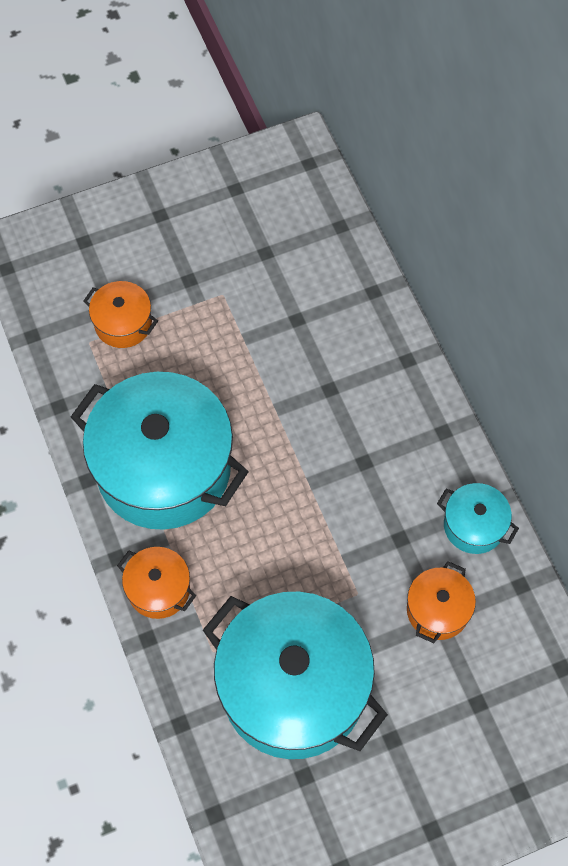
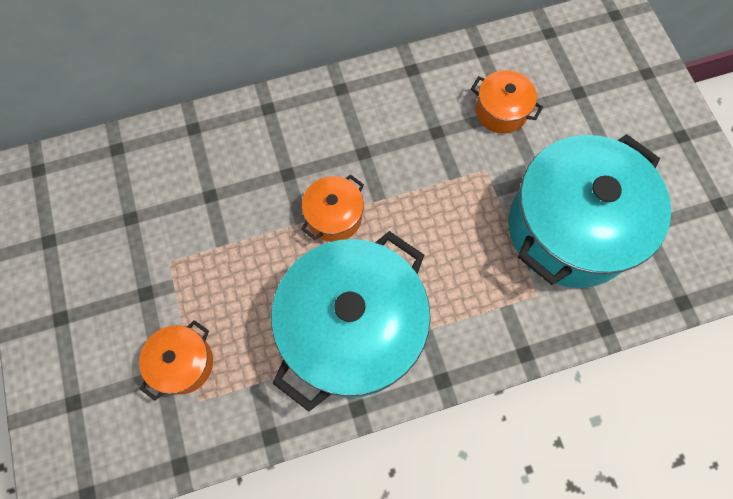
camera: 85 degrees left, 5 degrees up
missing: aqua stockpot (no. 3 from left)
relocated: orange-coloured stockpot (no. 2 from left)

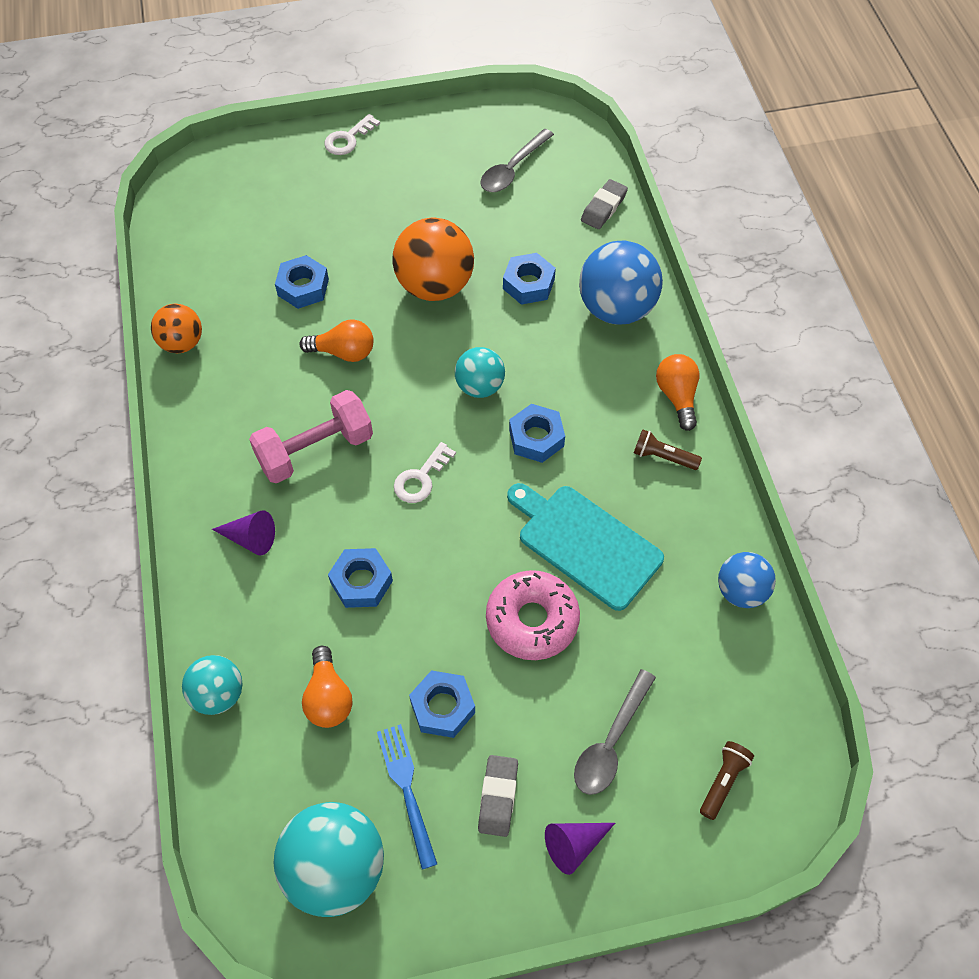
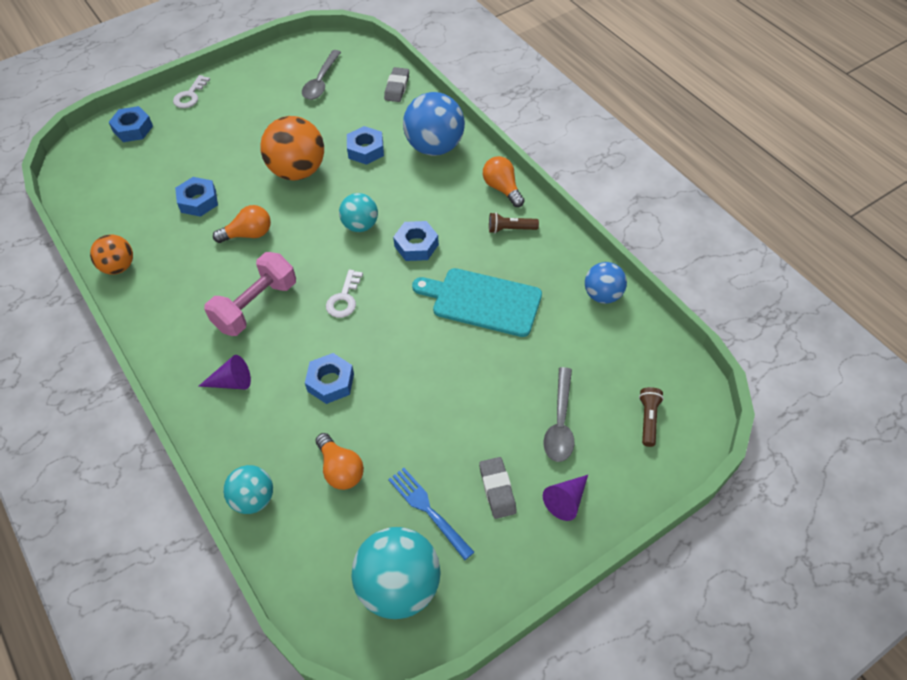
camera: 20 degrees left, 5 degrees down
missing: pink donut
relocated: cobalt hex nut (no. 3 from left in the first image) to cobalt hex nut (no. 1 from left)

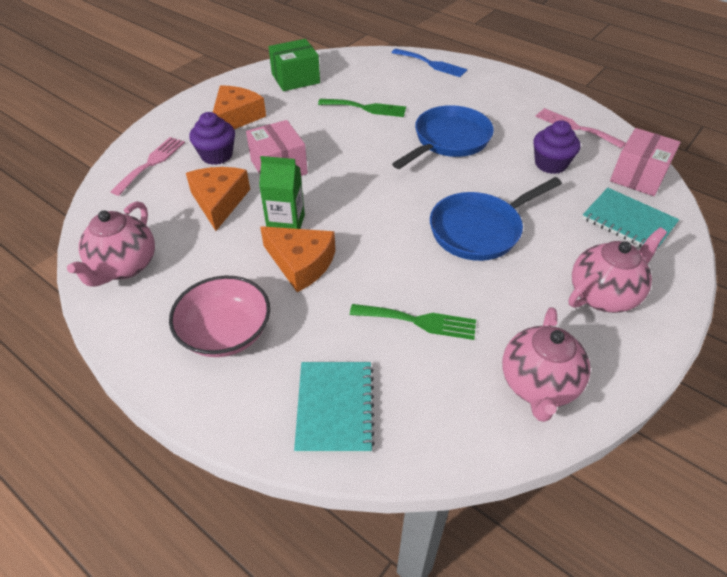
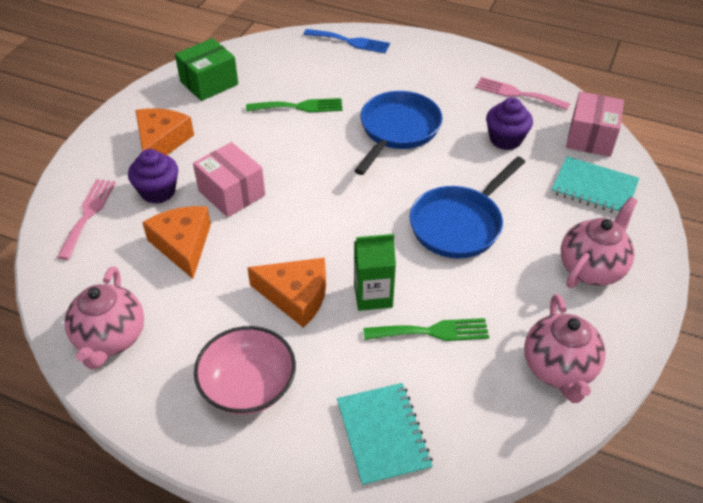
camera: 15 degrees left, 0 degrees up
relocated: emerald juice carton

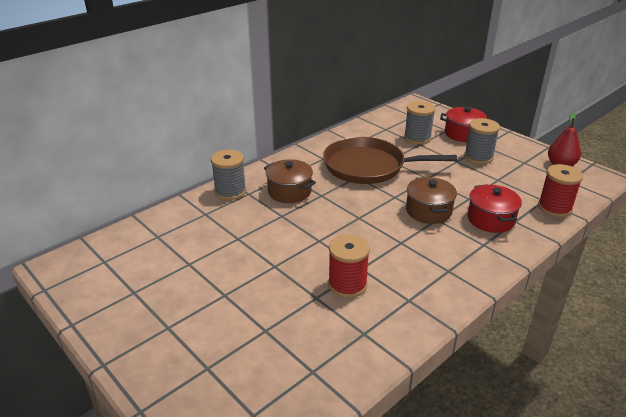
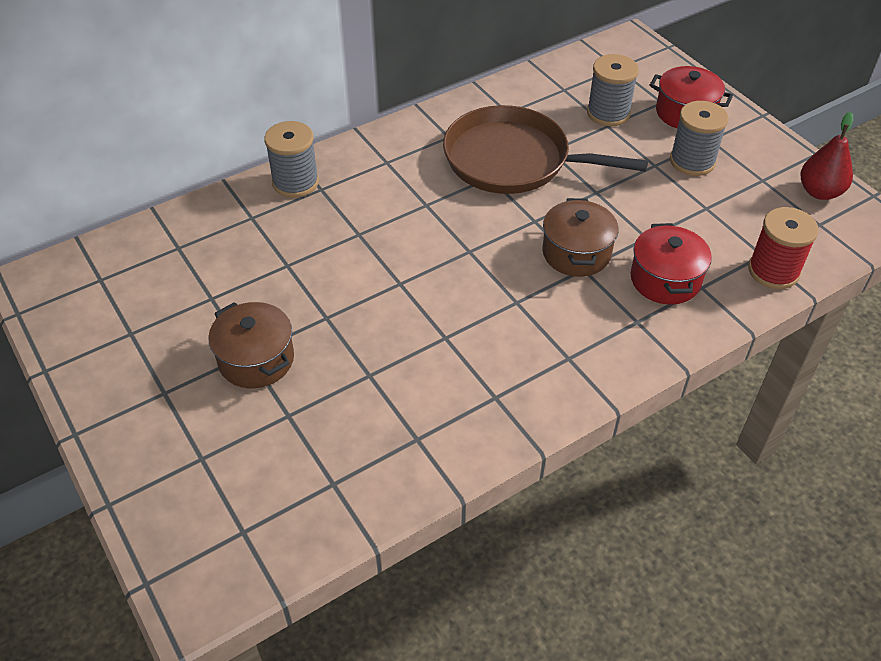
camera: 10 degrees right, 15 degrees up
missing: red spool (no. 1 from left)
relocated: brown stockpot (no. 1 from left)

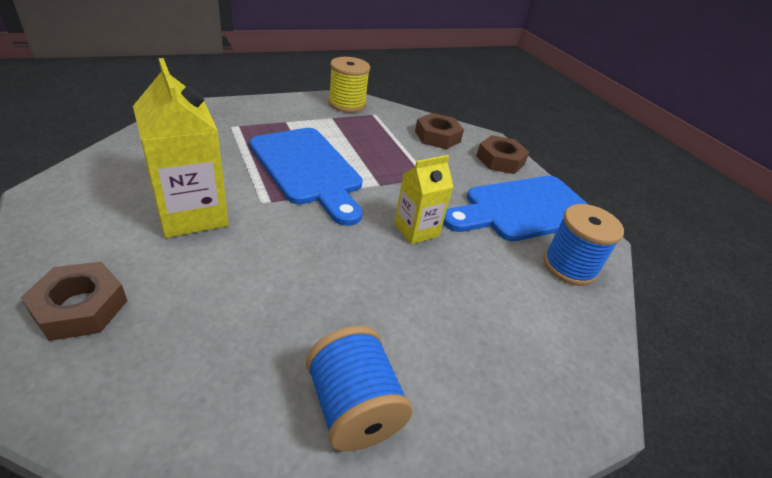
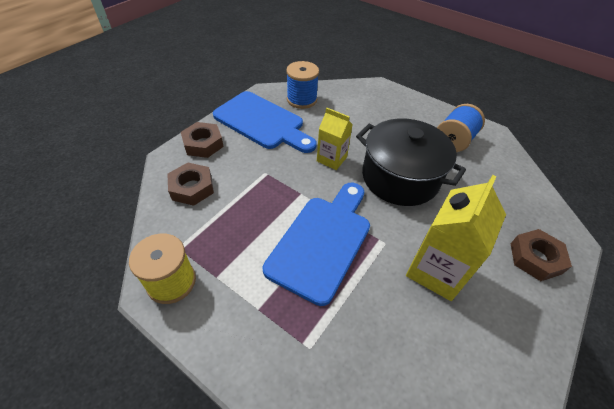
camera: 115 degrees left, 10 degrees up
appeared: jet-black stockpot

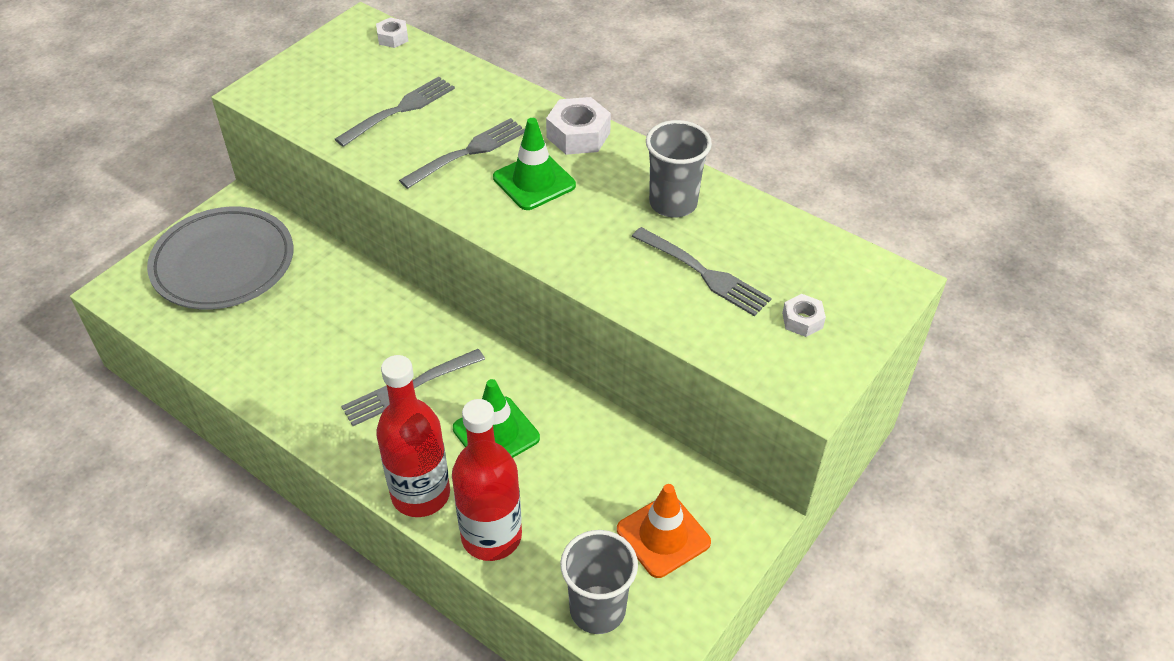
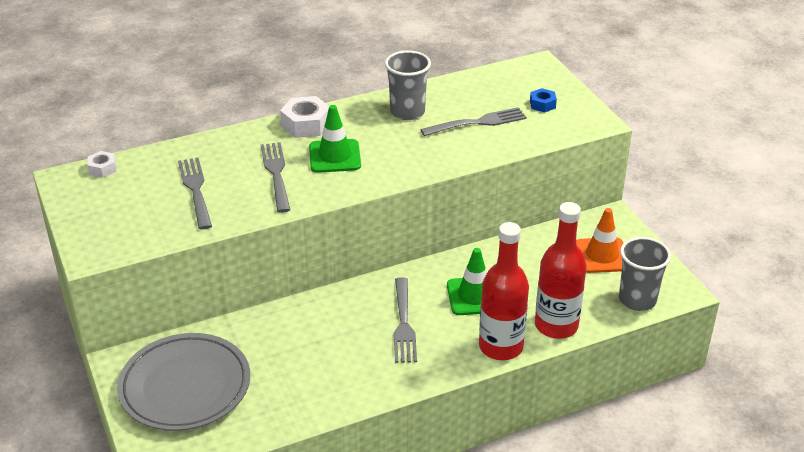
camera: 60 degrees left, 10 degrees down
colour: pure white hex nut (no. 3 from left) to cobalt hex nut

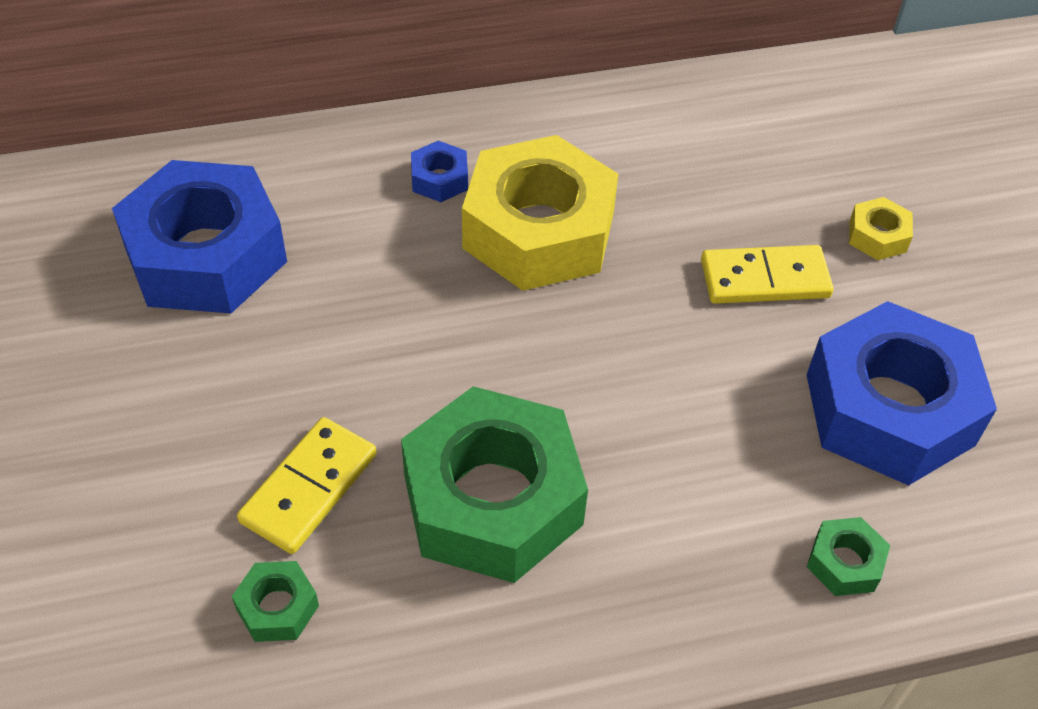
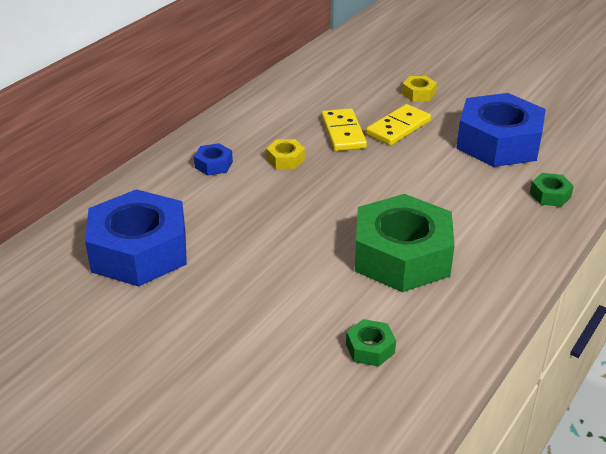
camera: 40 degrees left, 15 degrees down
relocated: yellow domino tile (no. 1 from left)
size: yellow hex nut (no. 1 from left) x0.41

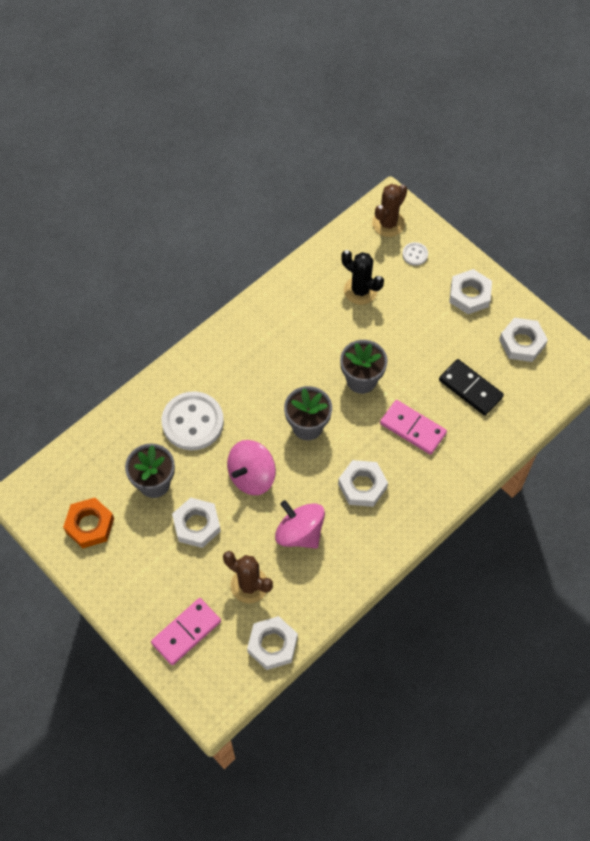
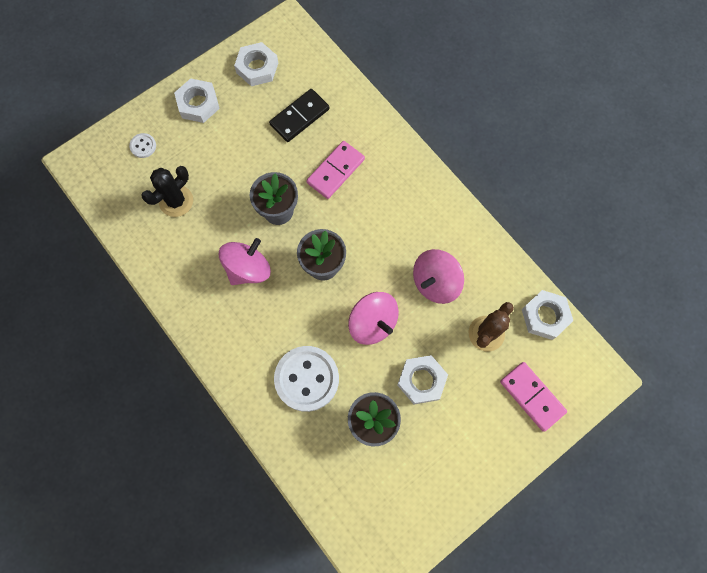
camera: 85 degrees left, 10 degrees up
missing: orange-coloured hex nut; pure white hex nut (no. 3 from left); brown cactus (no. 2 from left)
appeared: pink whirligig (no. 1 from left)

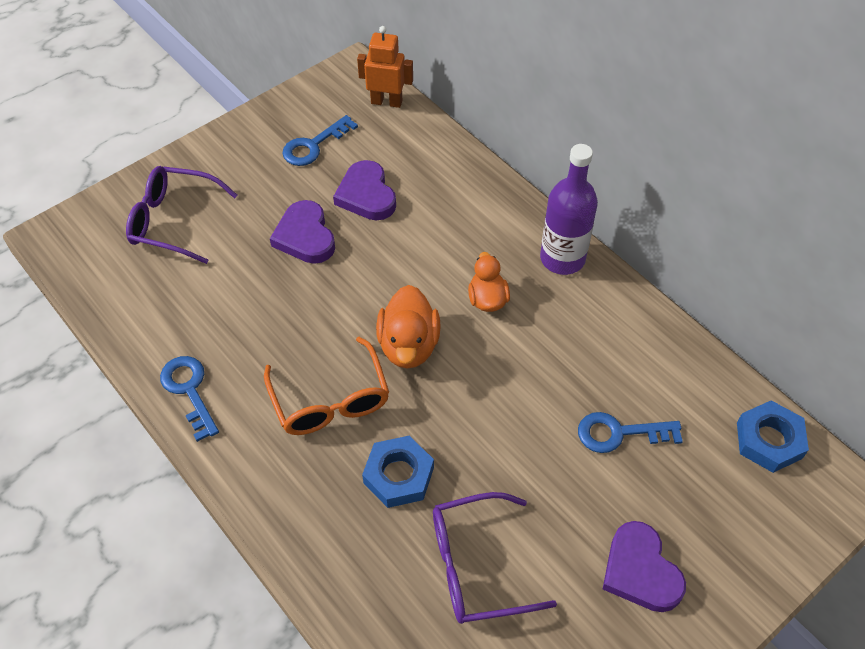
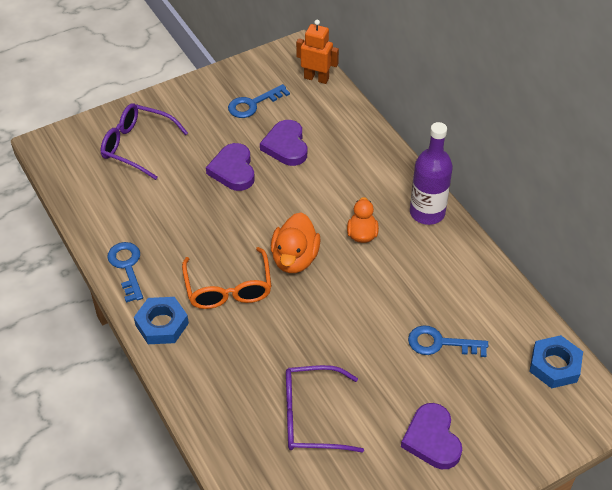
camera: 10 degrees right, 5 degrees down
relocated: cobalt hex nut (no. 1 from left)

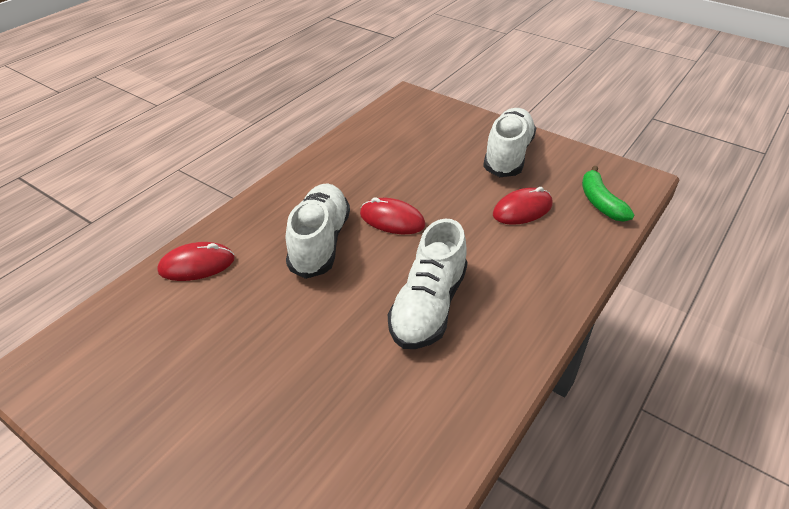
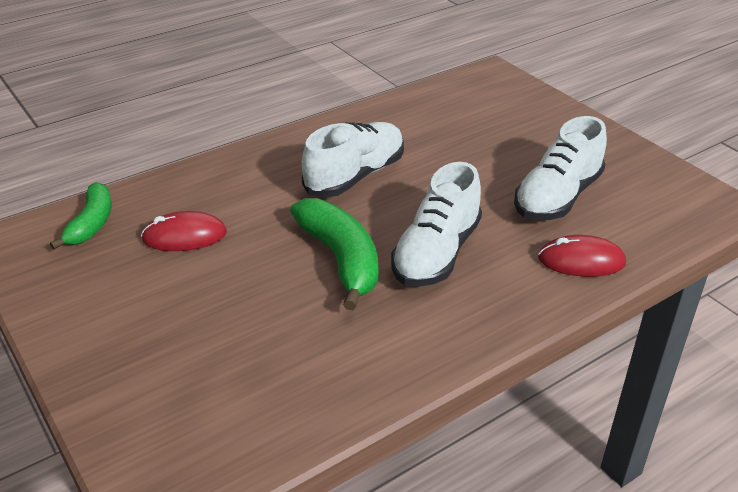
camera: 160 degrees left, 5 degrees down
relocated: pure white sneaker (no. 3 from left)
exchanged: red mouse (no. 2 from left) to emerald banana (no. 2 from left)

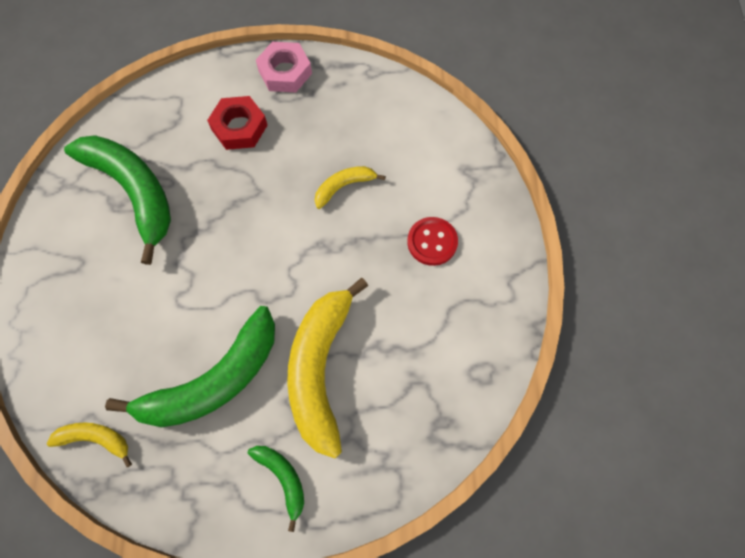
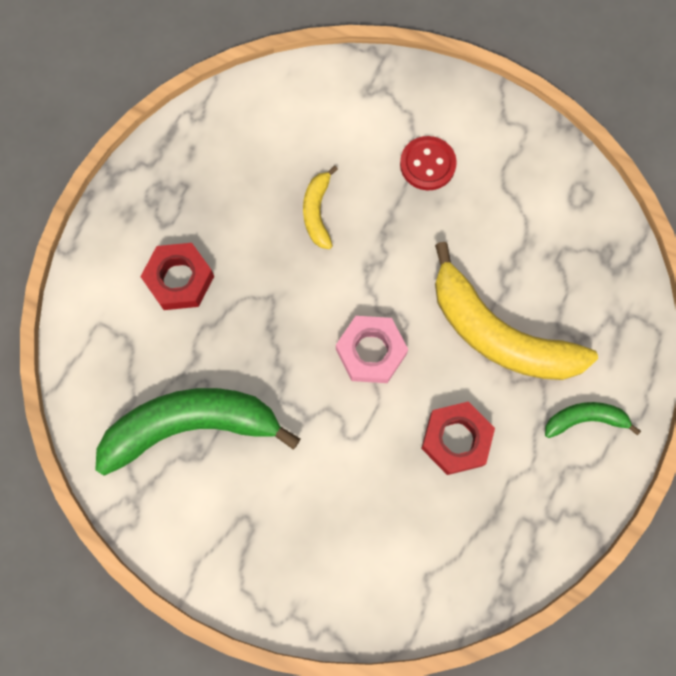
camera: 60 degrees left, 5 degrees up
missing: yellow banana (no. 1 from left)
relocated: pink hex nut
exchanged: emerald banana (no. 2 from left) to red hex nut (no. 2 from left)

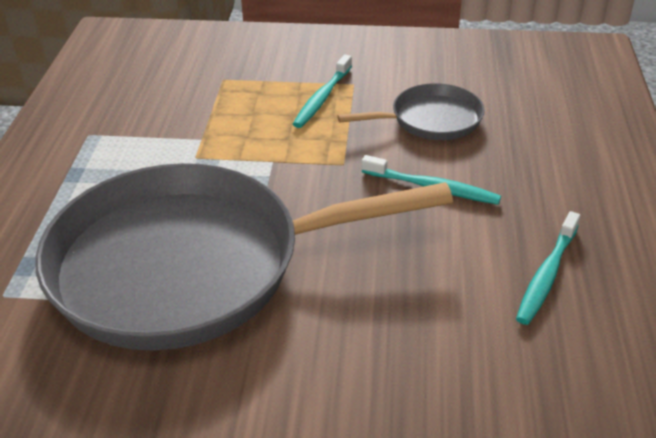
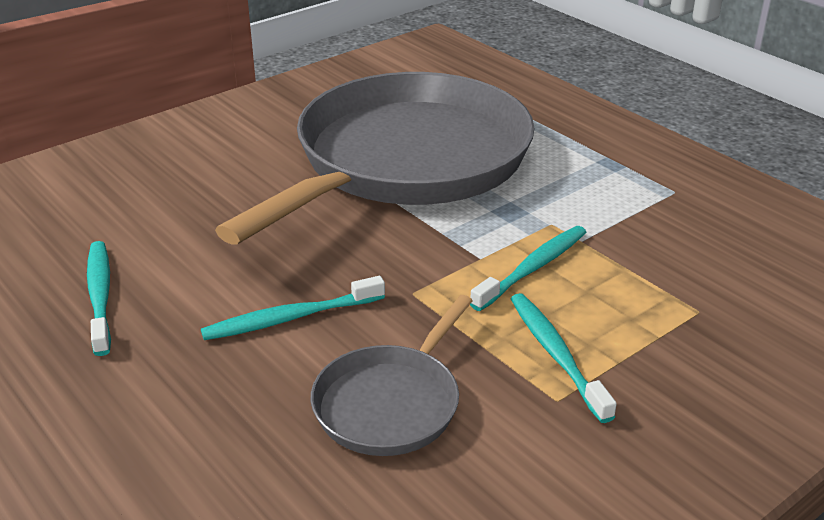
camera: 135 degrees right, 5 degrees down
appeared: aqua tooth brush (no. 3 from left)

